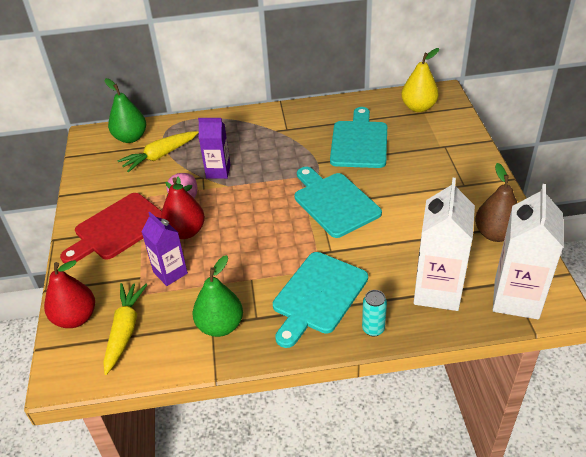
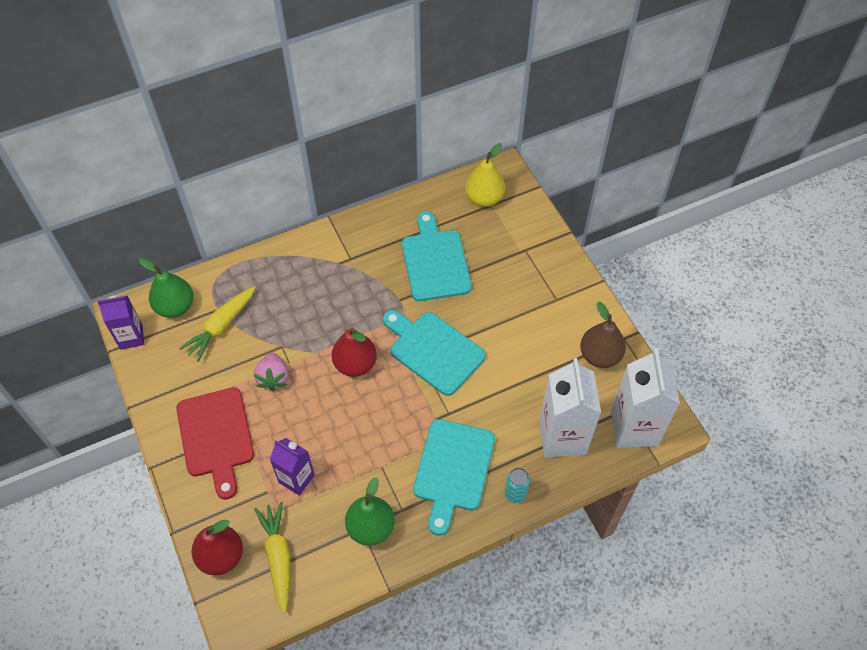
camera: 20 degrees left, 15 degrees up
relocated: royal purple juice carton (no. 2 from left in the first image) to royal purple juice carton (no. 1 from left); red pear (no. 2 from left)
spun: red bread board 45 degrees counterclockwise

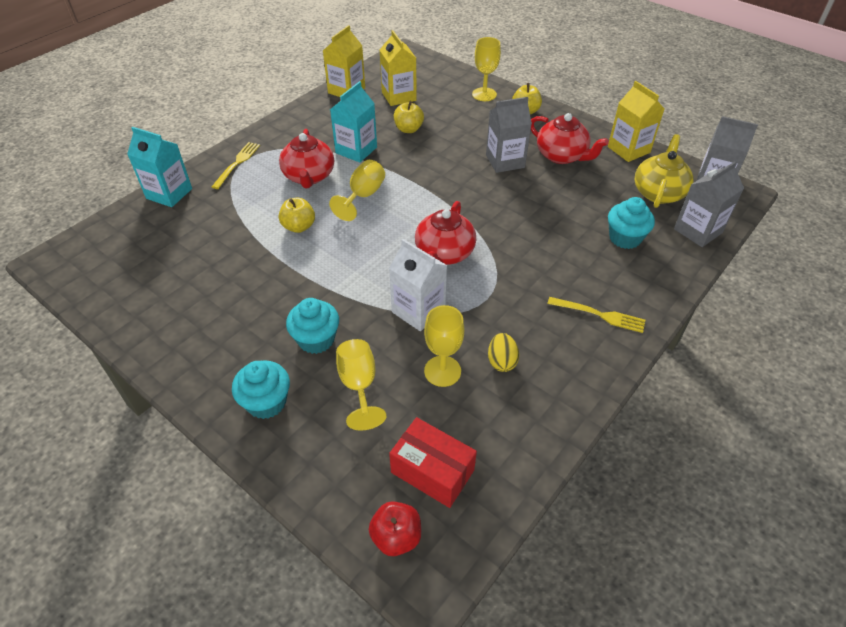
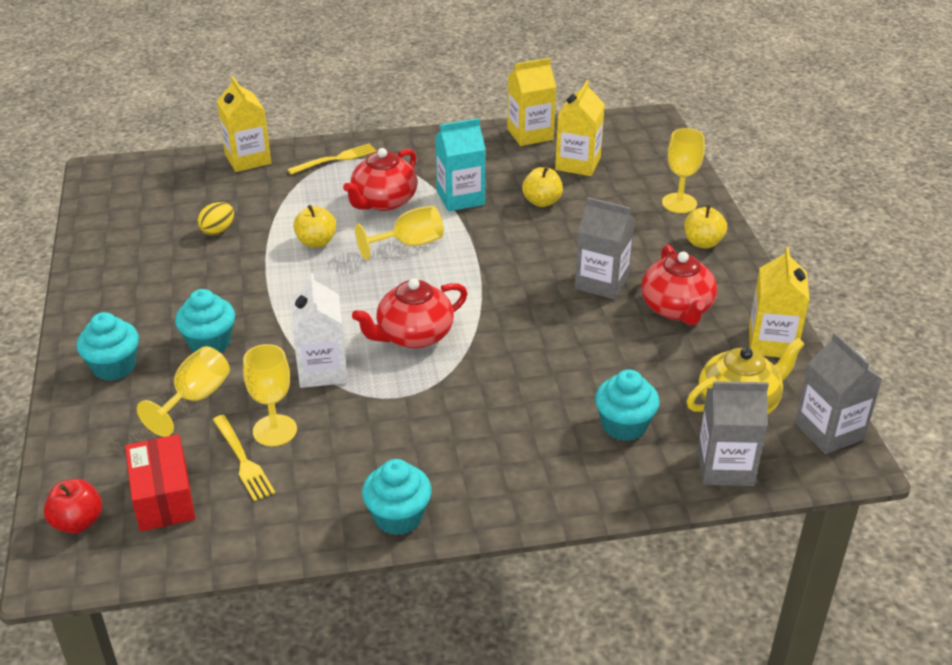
camera: 40 degrees right, 10 degrees down
appeared: aqua fairy cake (no. 3 from left)
relocated: yellow egg; yellow table fork (no. 2 from left in the first image) to yellow table fork (no. 1 from left)
colour: aqua juice carton (no. 1 from left) to yellow juice carton (no. 1 from left)

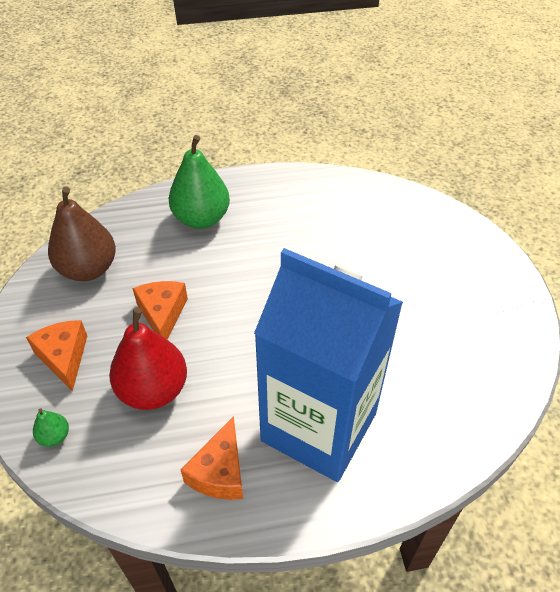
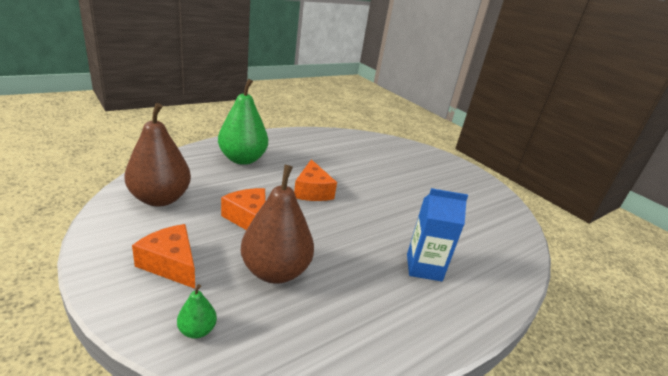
camera: 30 degrees left, 20 degrees down
relocated: orange-coloured piece of cheese (no. 3 from left)
colour: red pear to brown pear (no. 2 from left)
size: cobalt juice carton x0.46

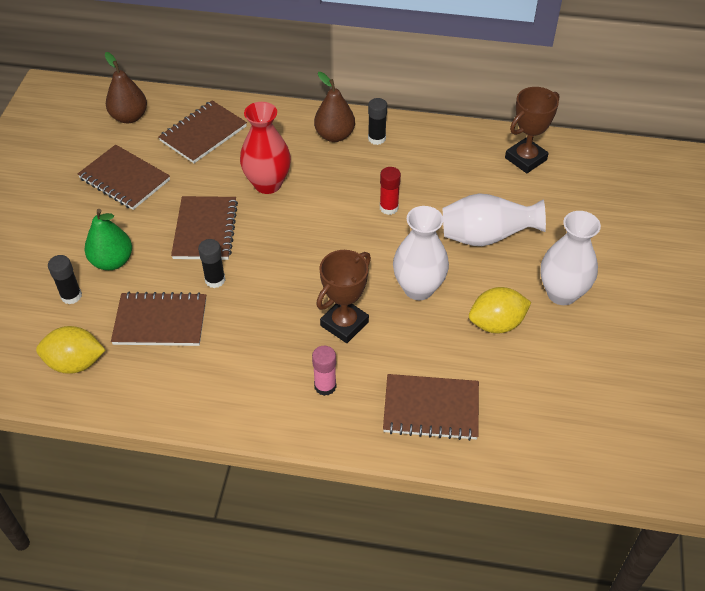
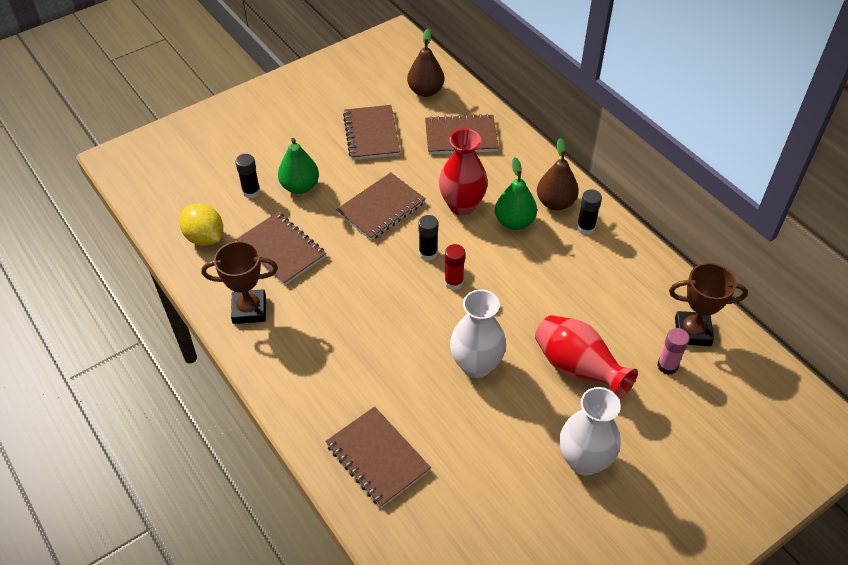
camera: 45 degrees right, 0 degrees up
missing: yellow citrus fruit (no. 2 from left)
appeared: emerald pear (no. 2 from left)
relocated: brown trophy (no. 1 from left); jet-black stick of glue (no. 2 from left); red stick of glue; pink stick of glue
colour: pure white tall vase (no. 2 from left) to red tall vase (no. 2 from left)

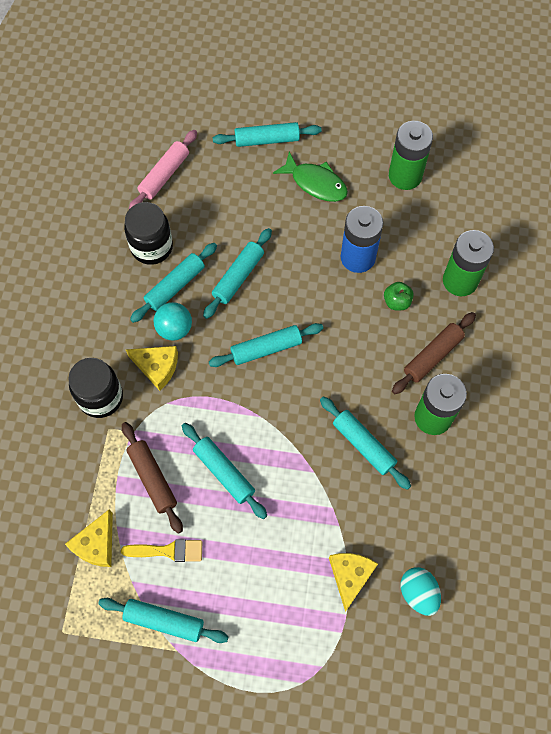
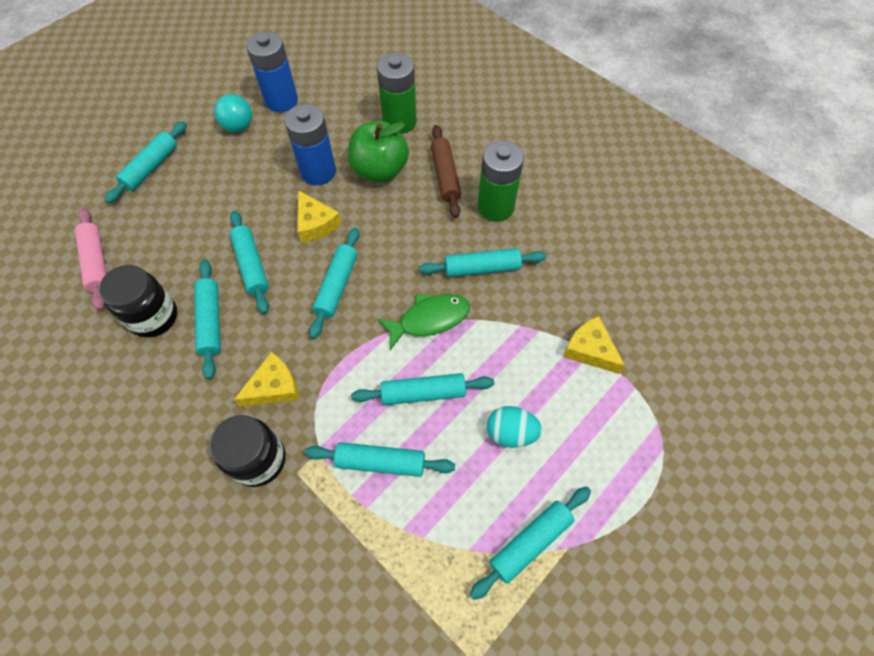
camera: 55 degrees left, 5 degrees down
missing: yellow brush
relocated: aqua ball; yellow piece of cheese (no. 1 from left in the first image) to yellow piece of cheese (no. 2 from left); emerald fish; aqua egg
colour: emerald battery (no. 1 from left) to cobalt battery (no. 1 from left); brown dough roller (no. 1 from left) to aqua dough roller (no. 5 from left)
size: emerald toy apple x2.04

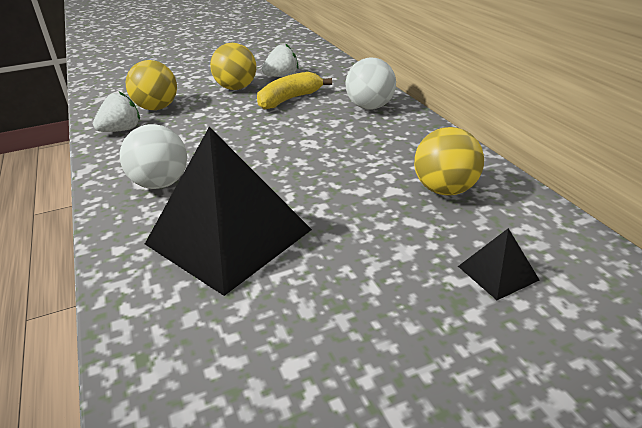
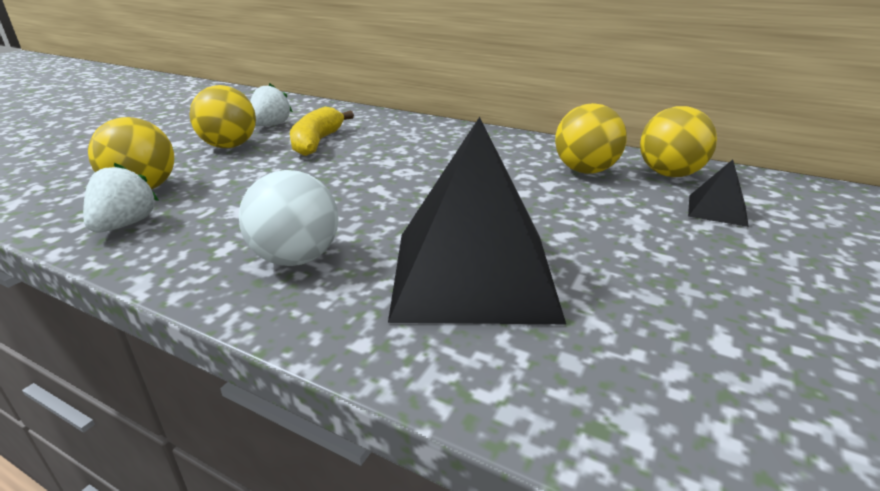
camera: 40 degrees left, 5 degrees down
missing: pure white ball (no. 2 from left)
appeared: yellow ball (no. 4 from left)

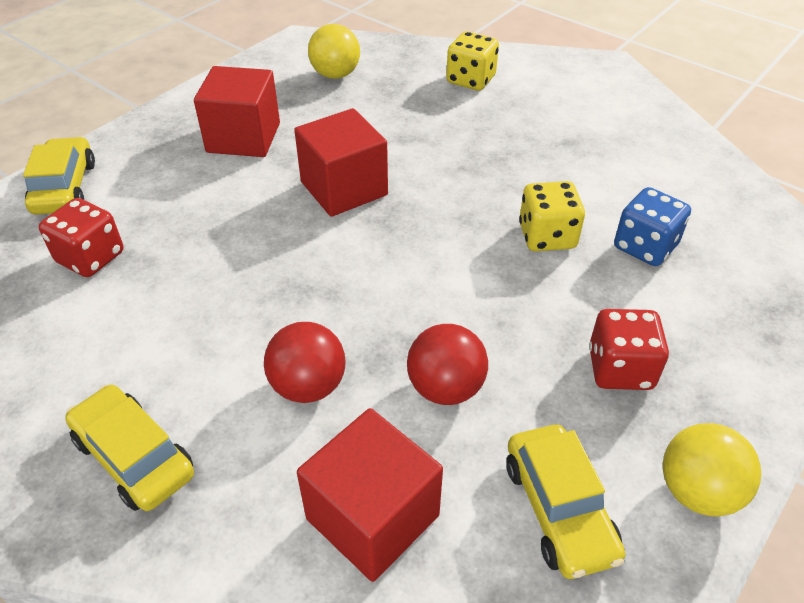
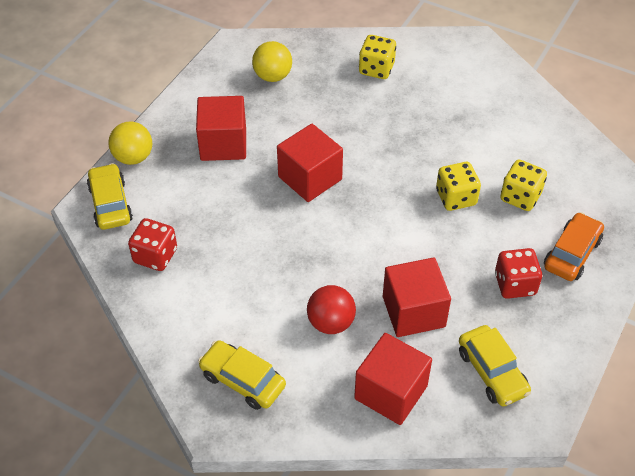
camera: 10 degrees left, 5 degrees up
appeared: orange-coloured car
relocated: yellow ball (no. 2 from left in the first image) to yellow ball (no. 1 from left)
exchanged: red ball (no. 2 from left) to red cube (no. 4 from left)
colour: cobalt die to yellow die (no. 3 from left)

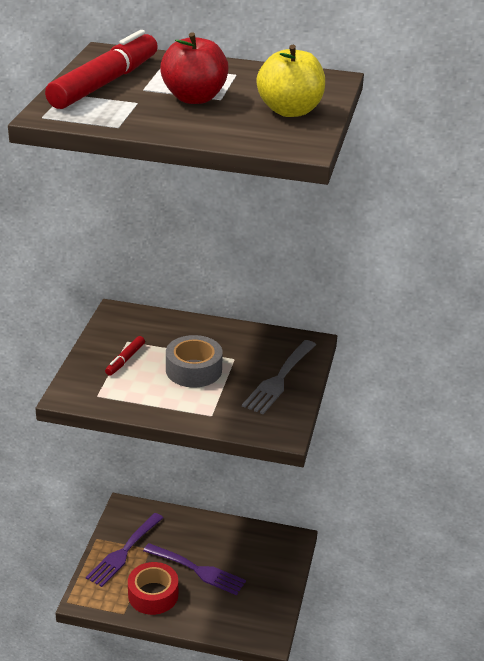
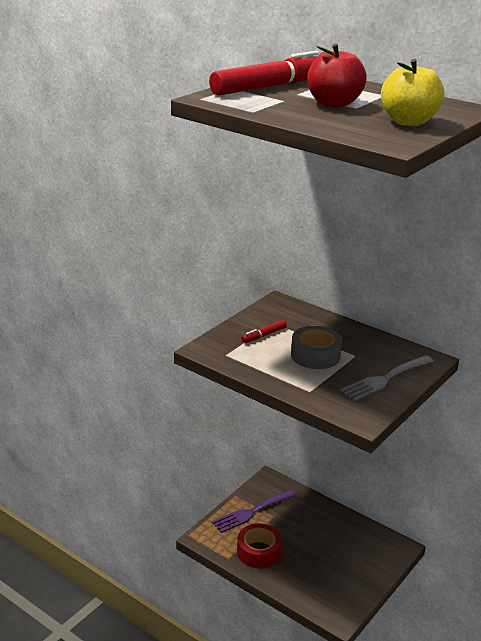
camera: 25 degrees right, 5 degrees down
missing: royal purple table fork (no. 2 from left)

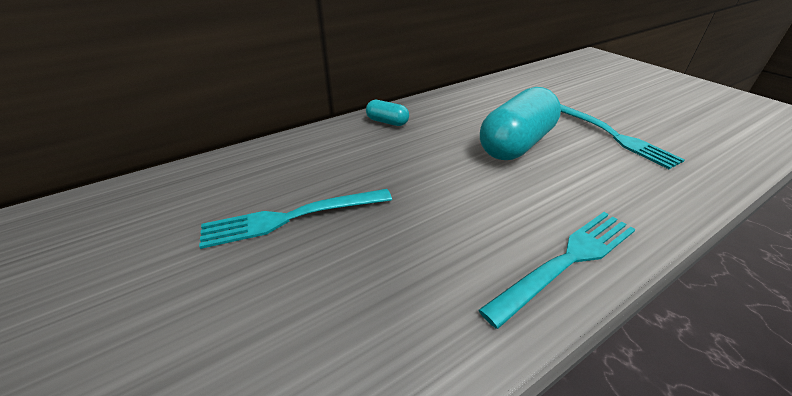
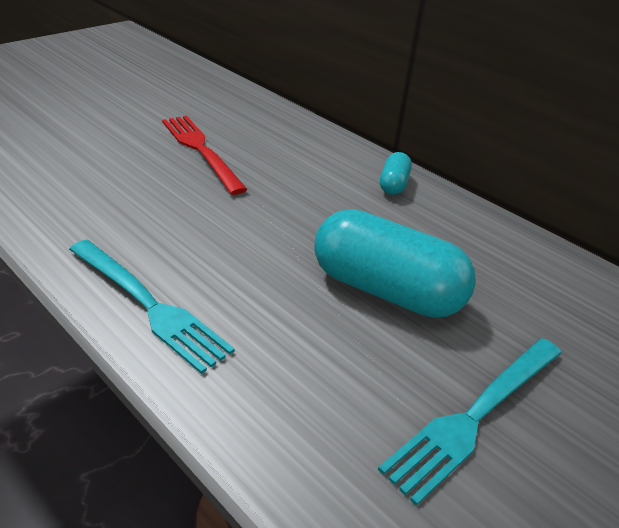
camera: 75 degrees right, 0 degrees up
colour: aqua table fork (no. 1 from left) to red table fork

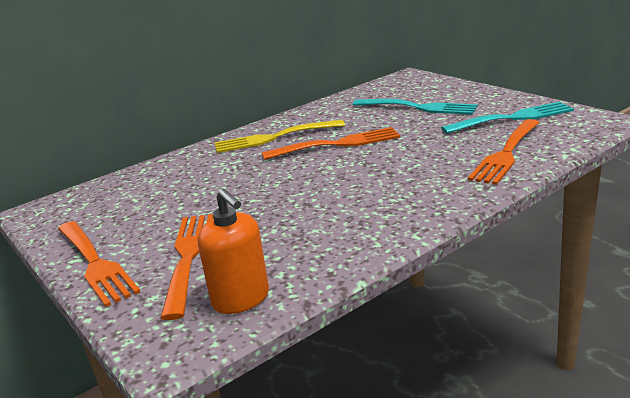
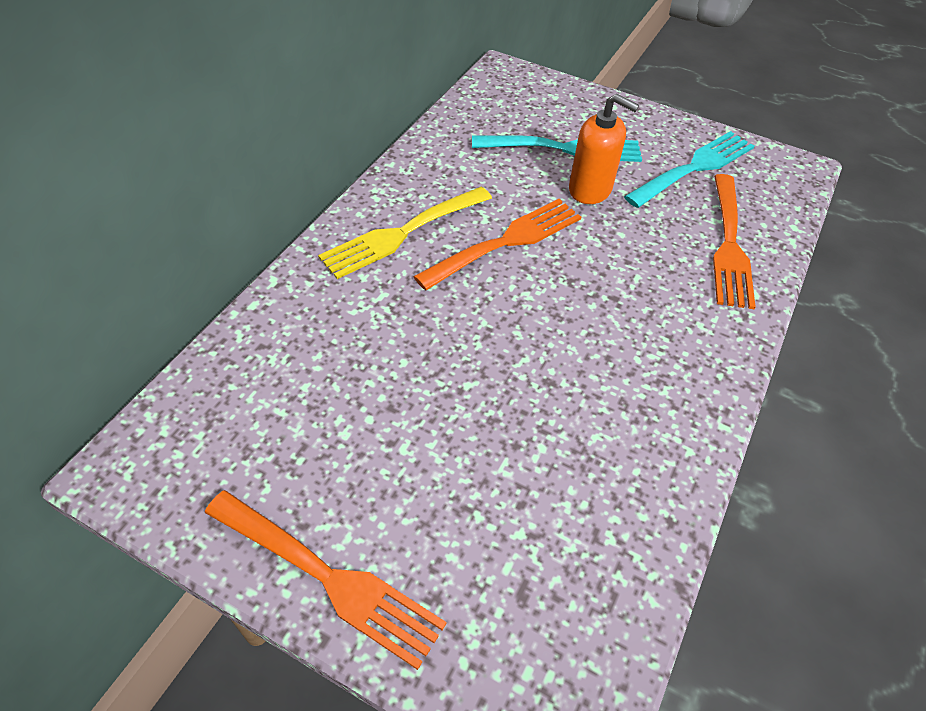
camera: 30 degrees left, 25 degrees up
missing: orange-coloured table fork (no. 2 from left)
relocated: orange-coloured soap dispenser

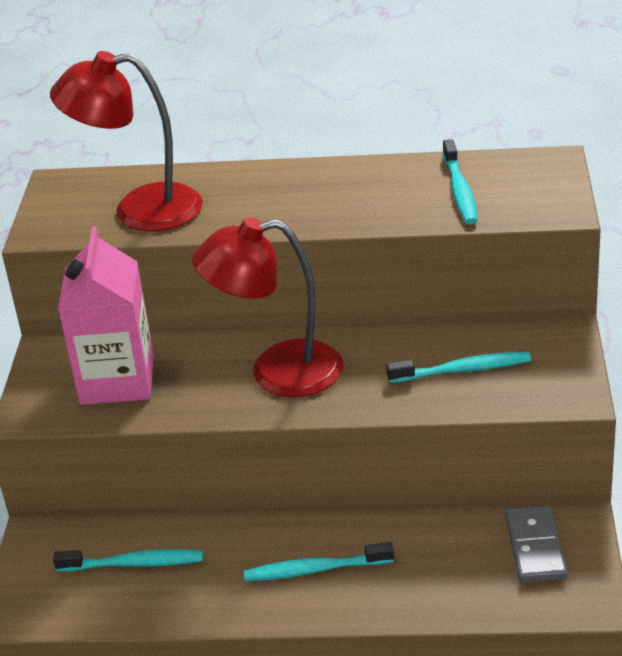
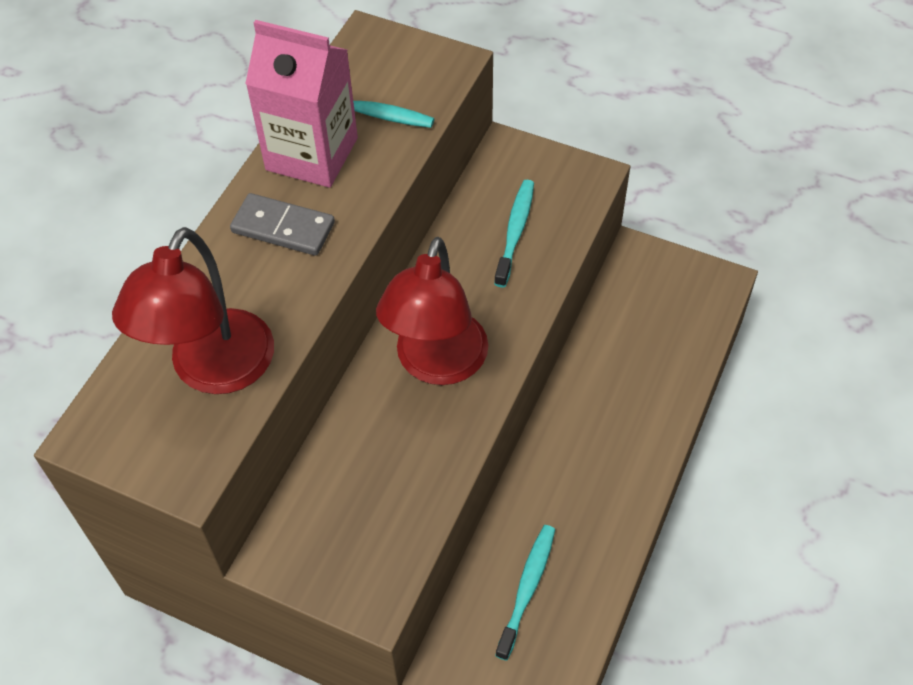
camera: 70 degrees left, 20 degrees up
missing: aqua tooth brush (no. 2 from left)
relocated: gray domino tile; pink juice carton

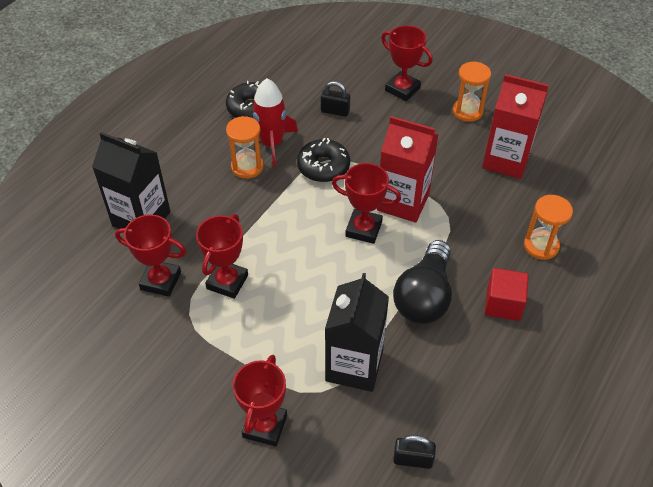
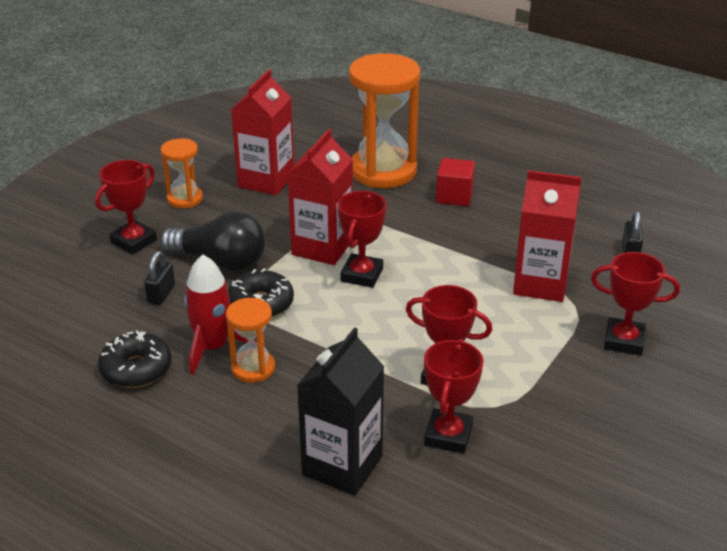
camera: 90 degrees left, 15 degrees down
relocated: jet-black bulb
colour: jet-black juice carton (no. 2 from left) to red juice carton (no. 3 from left)
size: orange-coloured sand timer (no. 3 from left) x1.96

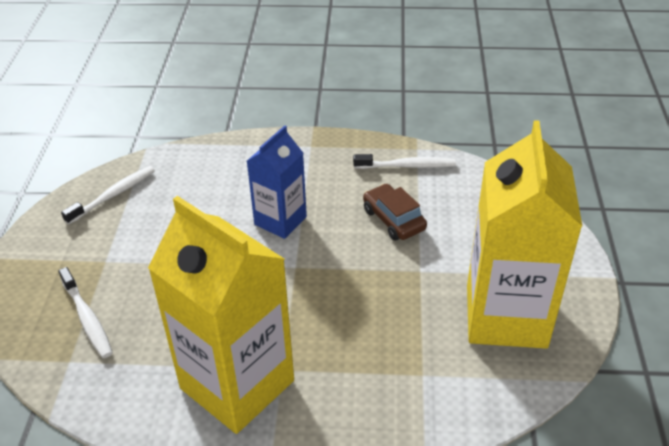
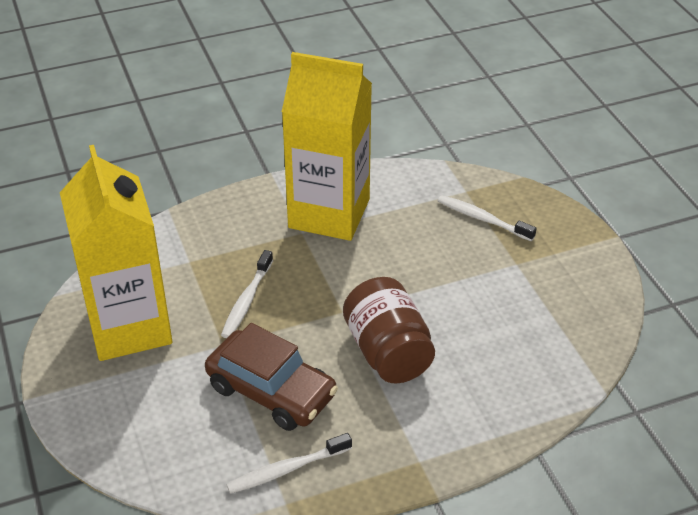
camera: 155 degrees right, 0 degrees up
relocated: pure white tooth brush (no. 2 from left in the first image) to pure white tooth brush (no. 1 from left)
exchanged: cobalt juice carton to brown jar
size: brown car x1.59

